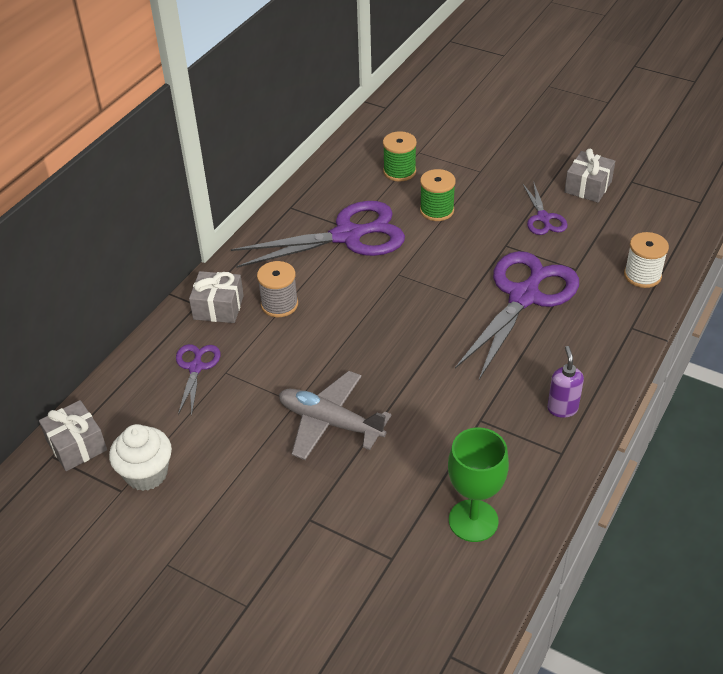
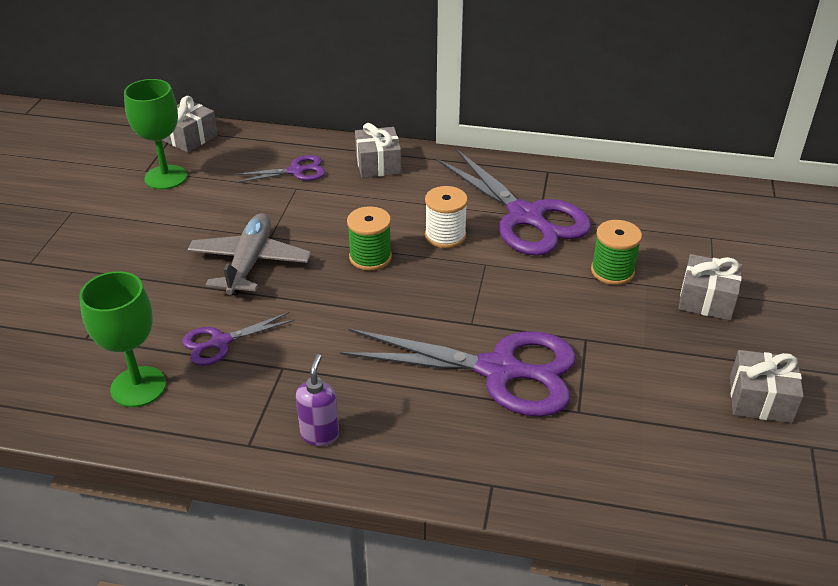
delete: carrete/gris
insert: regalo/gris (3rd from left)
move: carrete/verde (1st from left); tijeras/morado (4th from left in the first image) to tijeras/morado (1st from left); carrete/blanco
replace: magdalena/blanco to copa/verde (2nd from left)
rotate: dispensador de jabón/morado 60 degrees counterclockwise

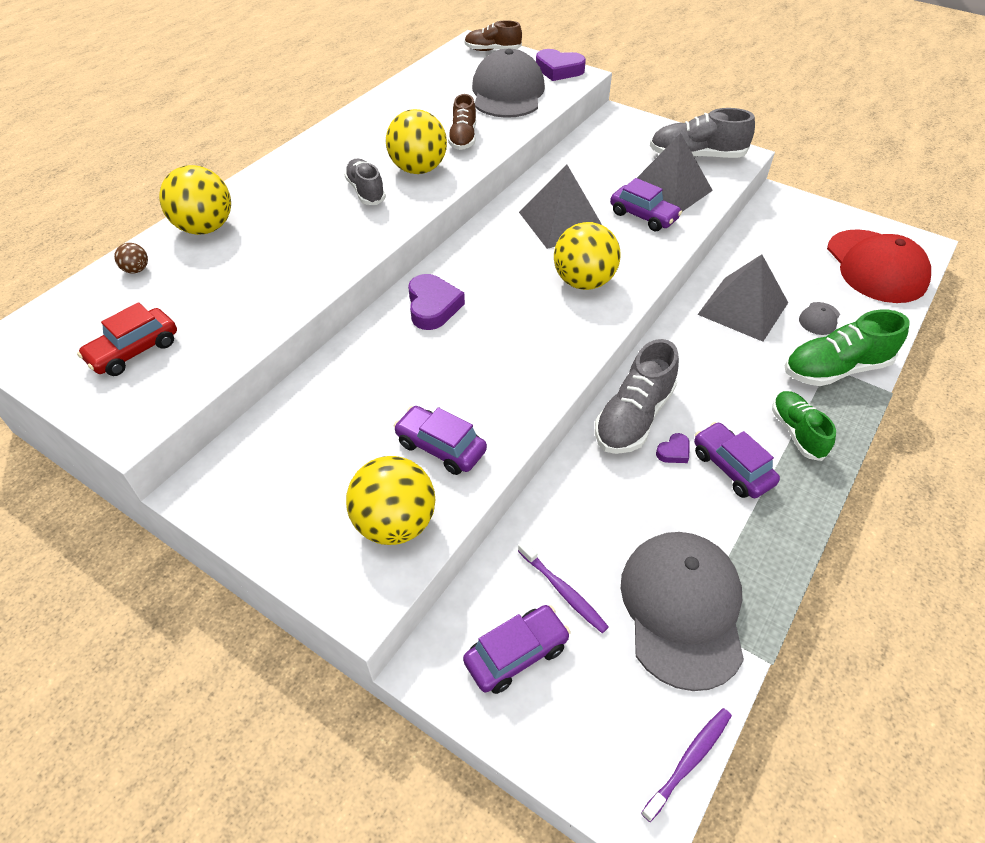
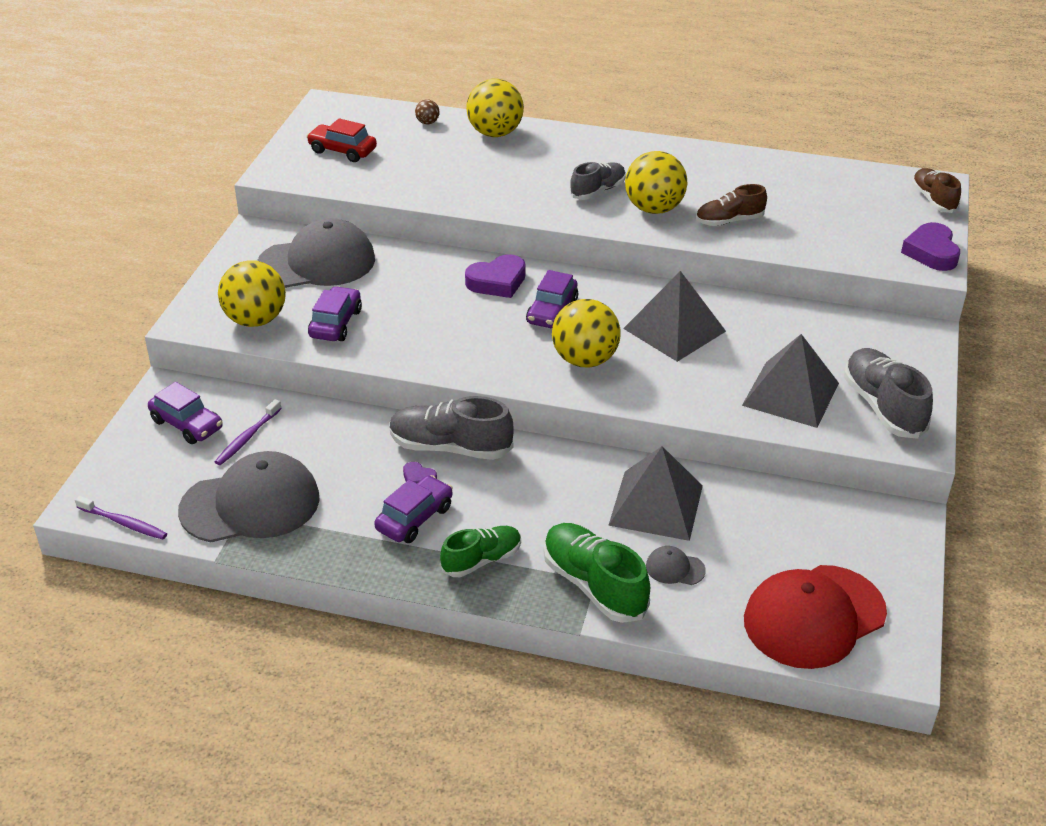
move: gorra/gris (1st from left in the first image) to gorra/gris (2nd from left); coche/morado (3rd from left in the first image) to coche/morado (4th from left)

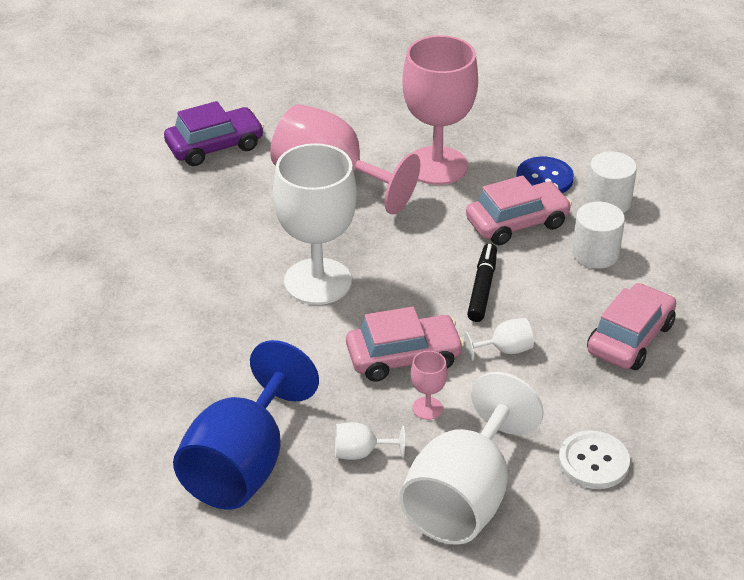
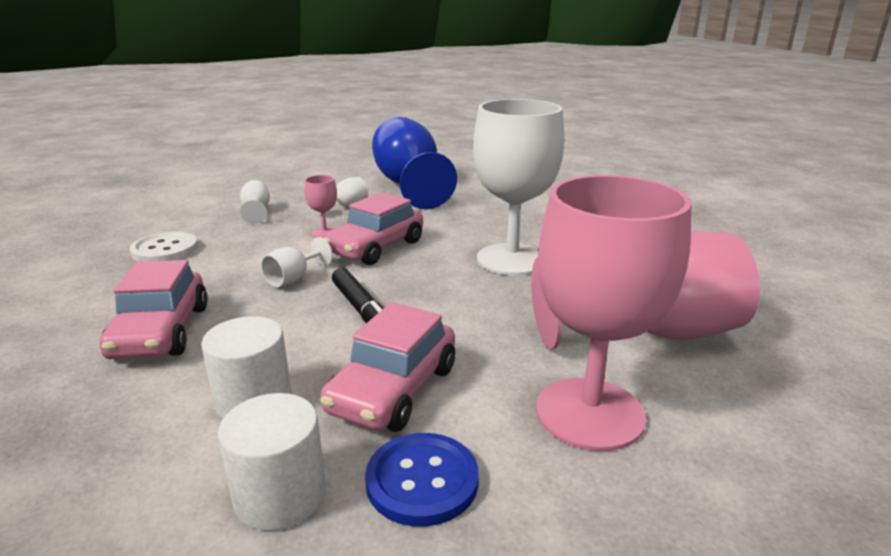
delete: coche/morado
resize: copa/blanco (3rd from left in the first image) x0.41

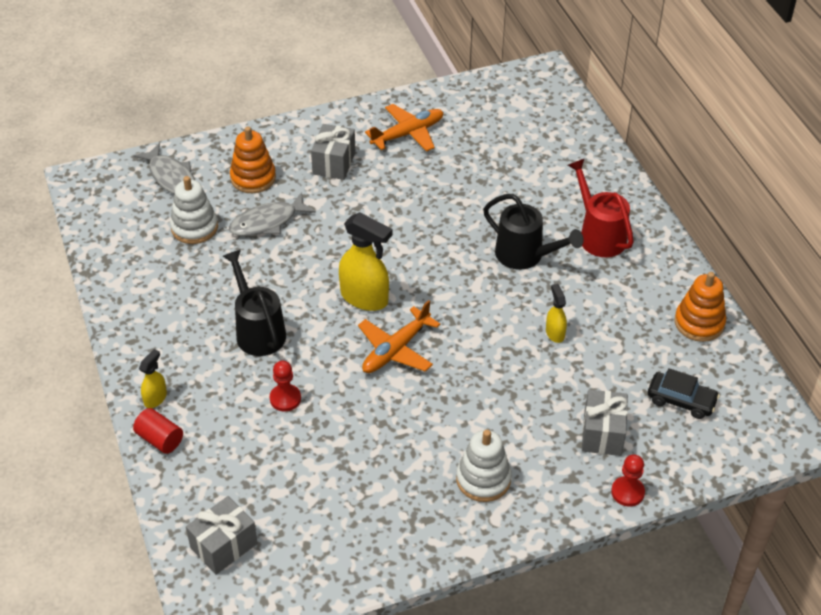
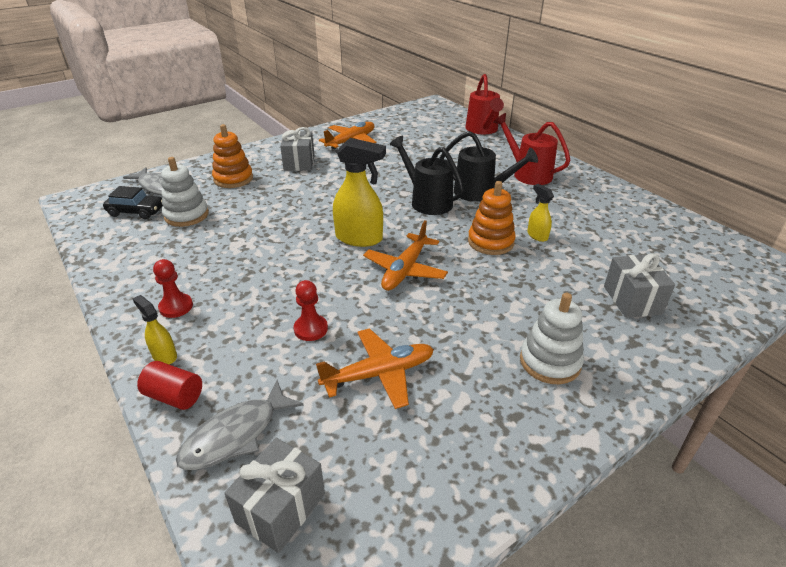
insert: regadera/rojo (1st from left); avión/naranja (2nd from left)
move: pez/gris (2nd from left); regadera/negro (1st from left); juguete apilable/naranja (2nd from left); coche/negro; peón/rojo (2nd from left in the first image) to peón/rojo (1st from left)
rotate: pulverizador/amarillo (1st from left) 60 degrees counterclockwise

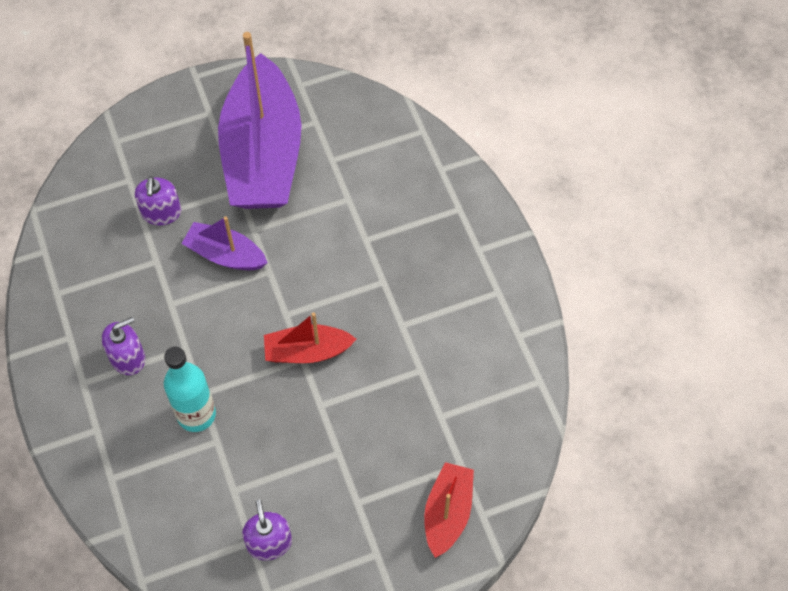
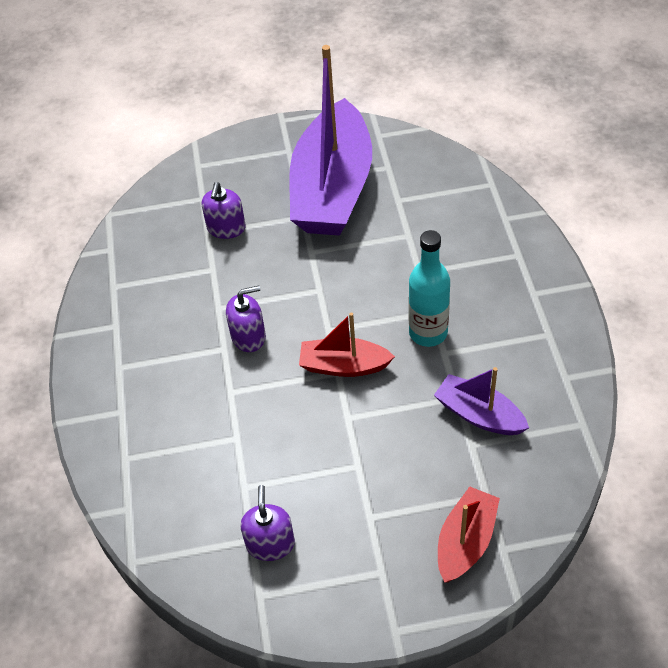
move: barco/morado (1st from left in the first image) to barco/morado (2nd from left); dispensador de jabón/morado (1st from left in the first image) to dispensador de jabón/morado (2nd from left); botella/turquesa

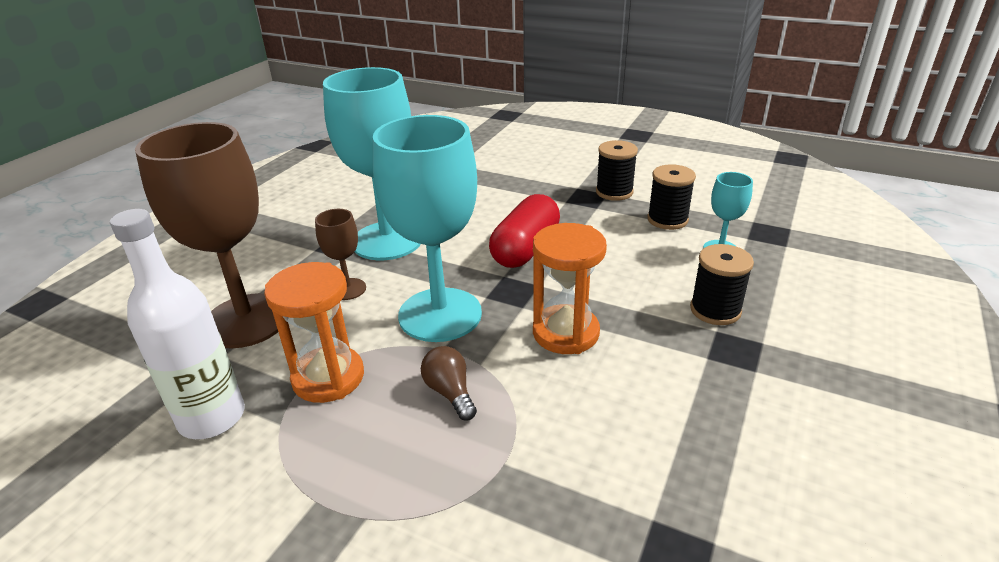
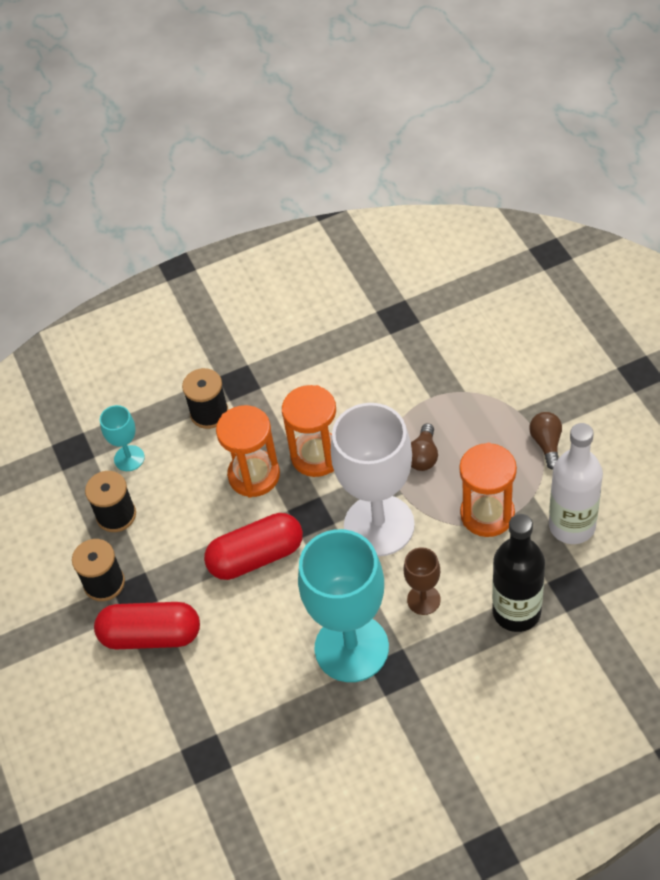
insert: reloj de arena/naranja (1st from left); bombilla/marrón (2nd from left); cápsula/rojo (1st from left)
replace: copa/marrón (1st from left) to botella/negro
recolor: copa/turquesa (2nd from left) to copa/blanco

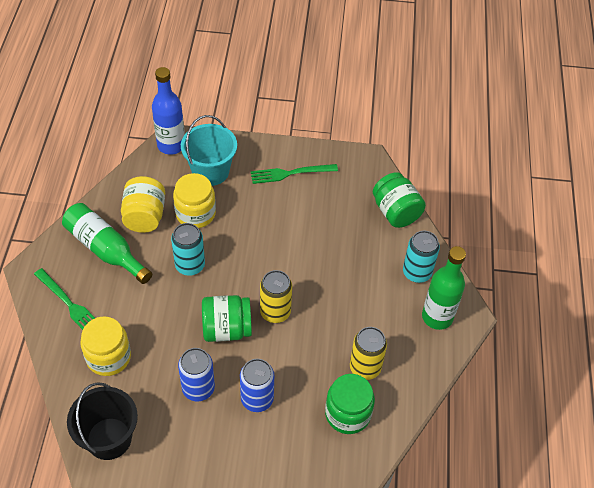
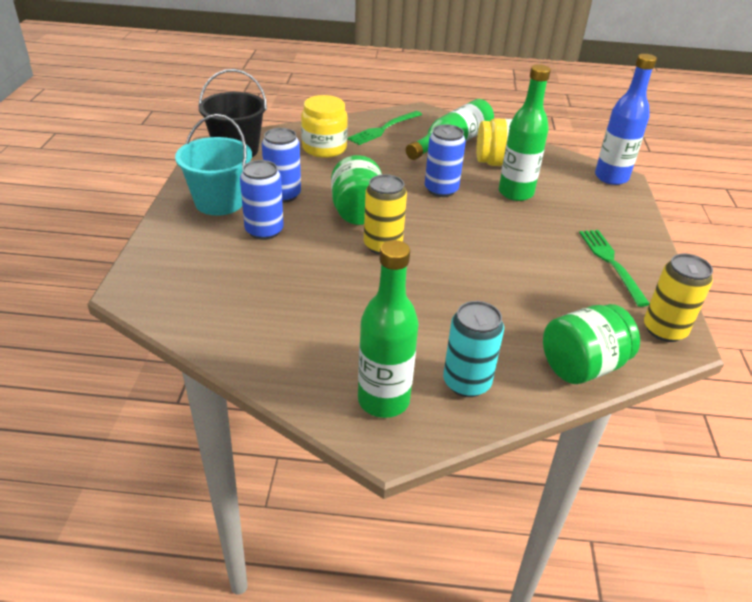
delete: tarro/verde (2nd from left)
move: balde/turquesa; lata/amarillo (2nd from left)
replace: tarro/amarillo (3rd from left) to botella/verde (3rd from left)
recolor: lata/turquesa (1st from left) to lata/azul (3rd from left)

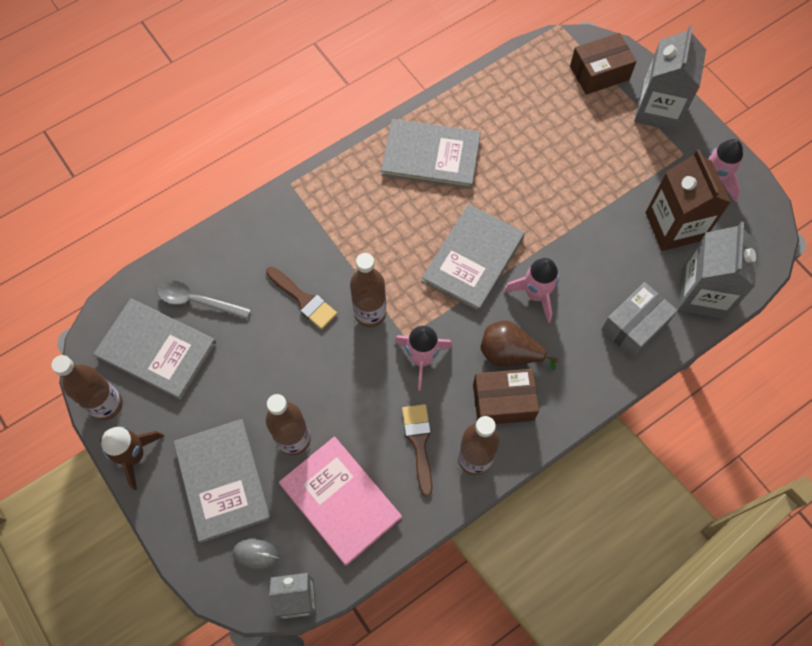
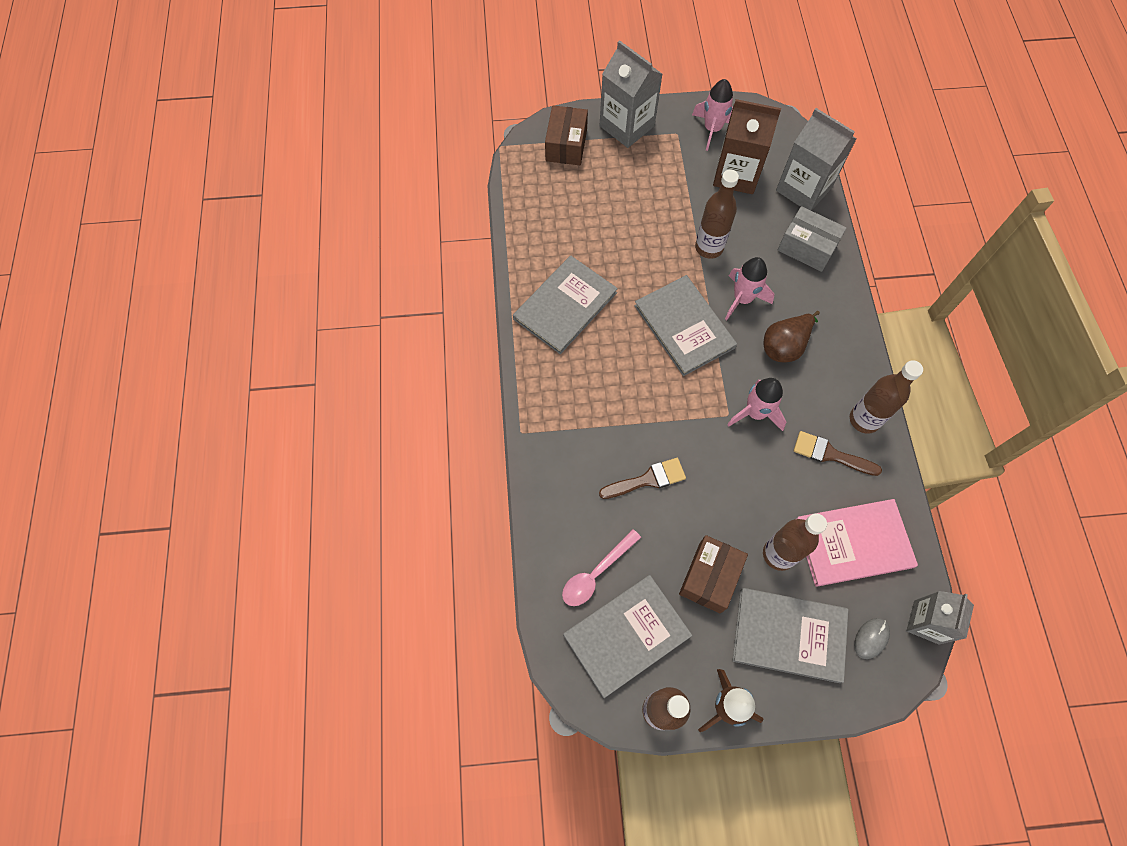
move: botella/marrón (3rd from left in the first image) to botella/marrón (2nd from left); caja/marrón (1st from left in the first image) to caja/marrón (2nd from left)
recolor: cuchara/gris to cuchara/rosa
rotate: caja/gris 45 degrees counterclockwise

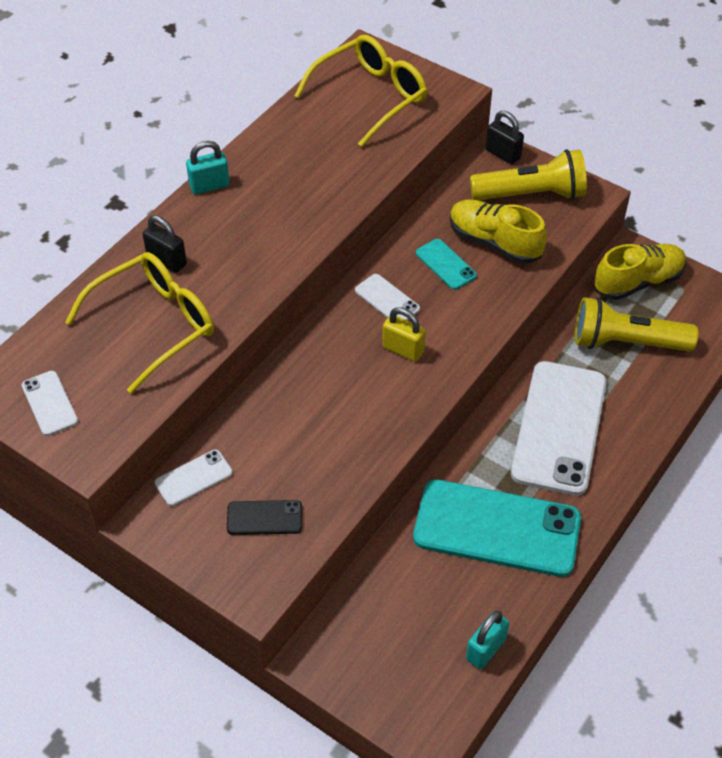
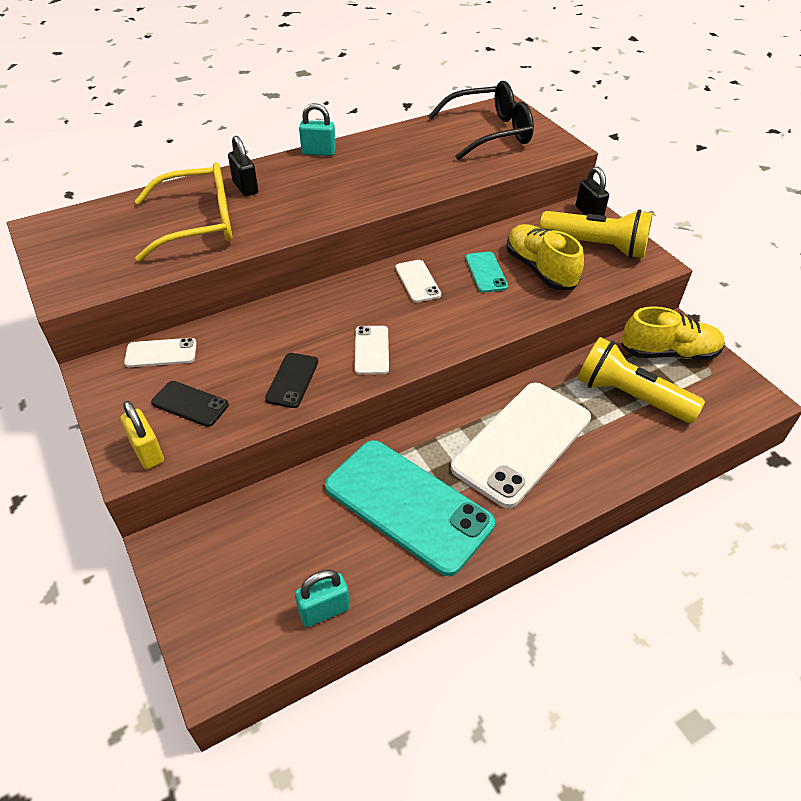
insert: móvil/negro (2nd from left)
move: candado/amarillo; móvil/blanco (1st from left in the first image) to móvil/blanco (2nd from left)
recolor: gafas/amarillo (2nd from left) to gafas/negro

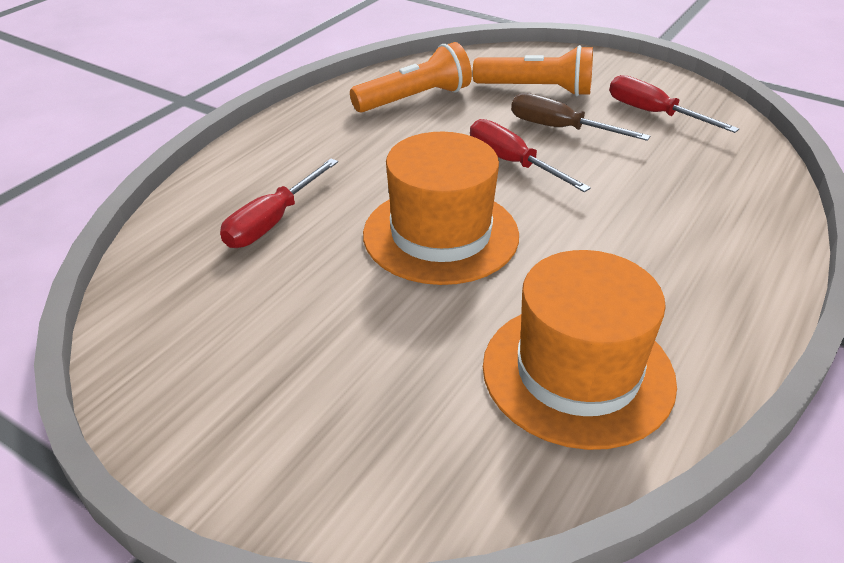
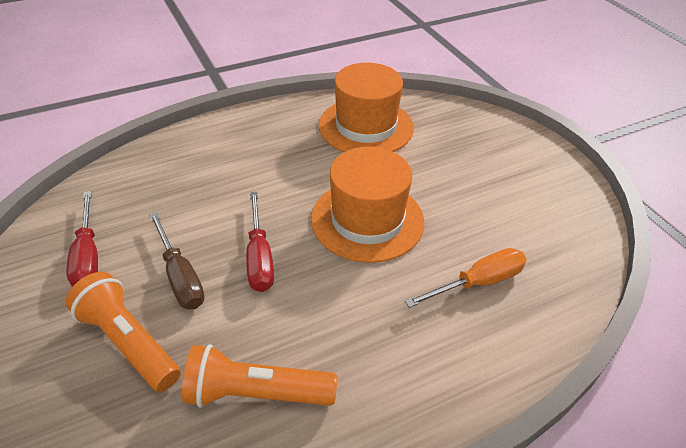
recolor: destornillador/rojo (1st from left) to destornillador/naranja

